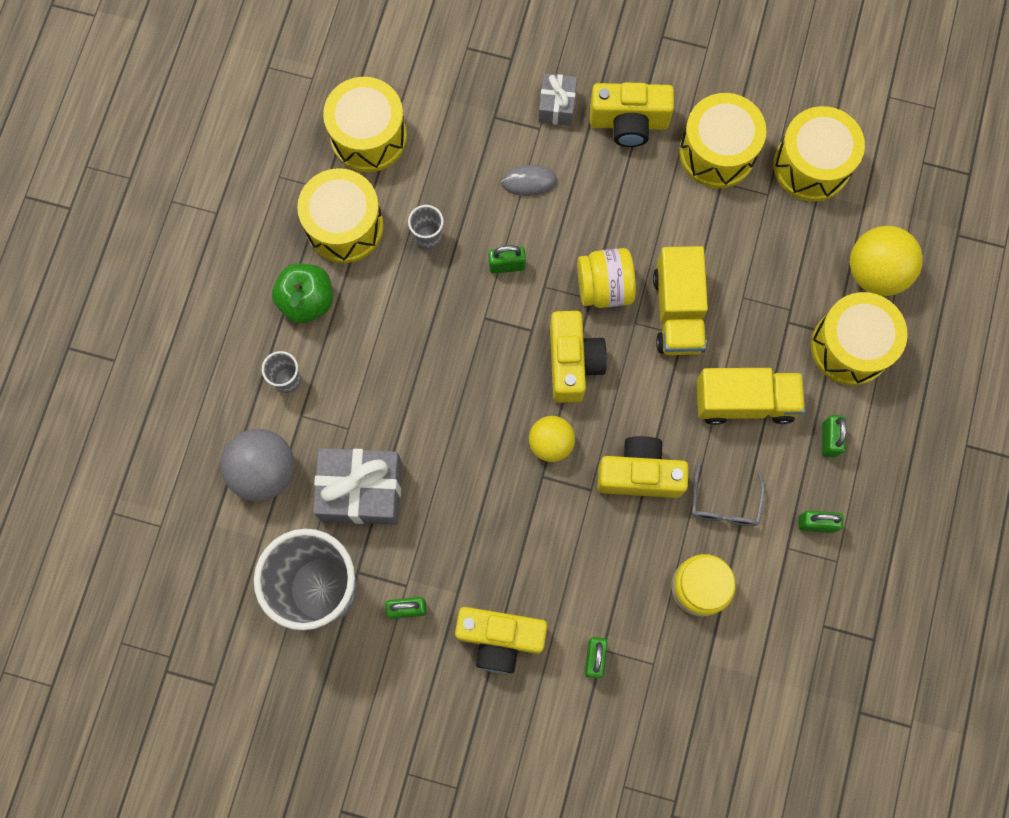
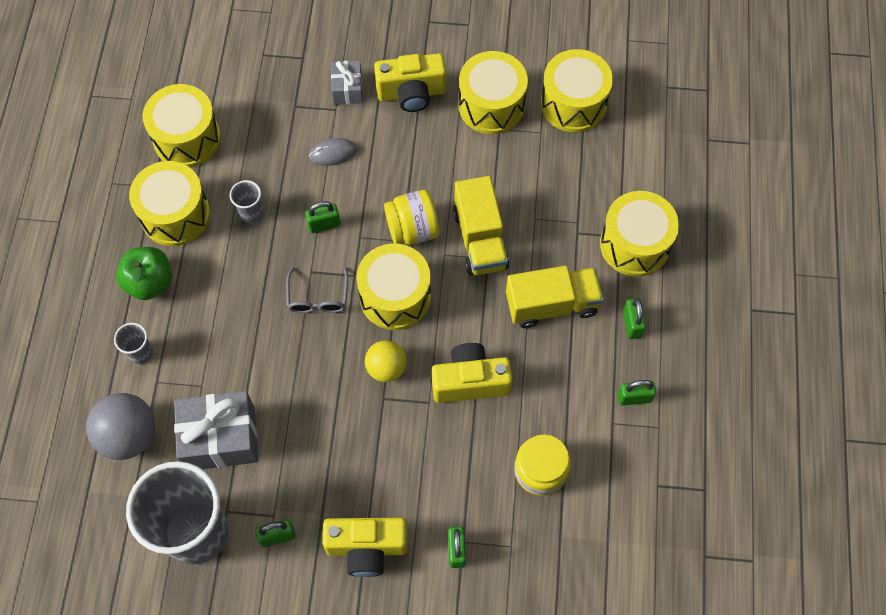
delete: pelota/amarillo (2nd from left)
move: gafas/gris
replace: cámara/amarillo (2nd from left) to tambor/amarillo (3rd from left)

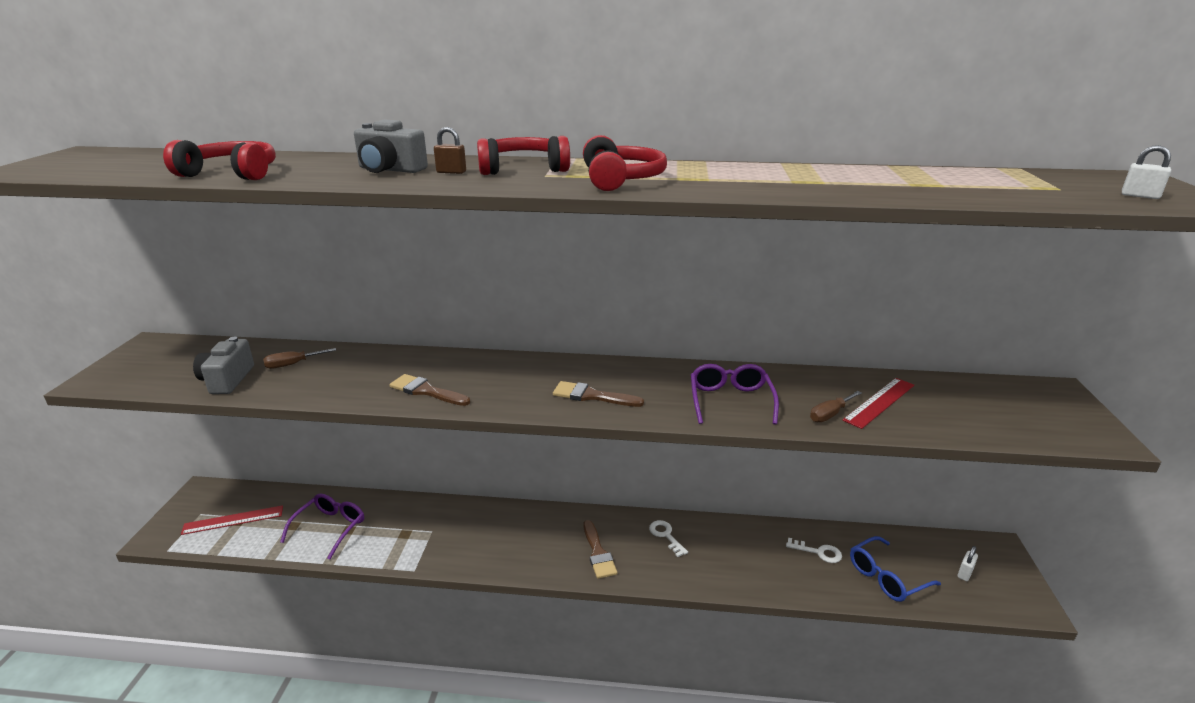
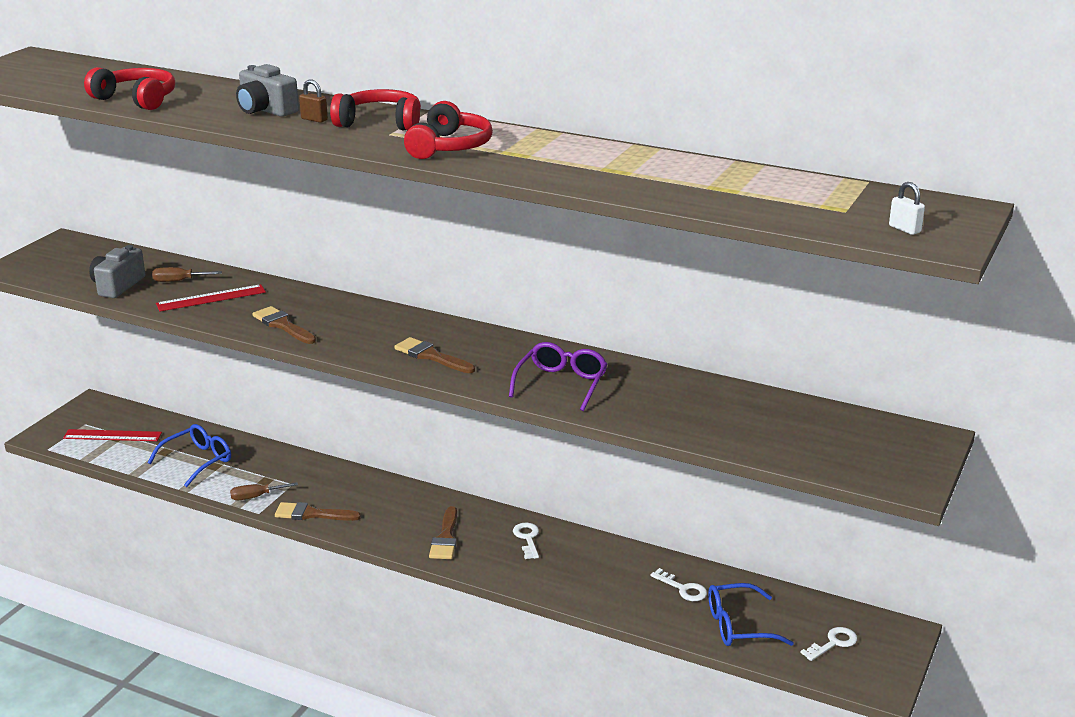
insert: pincel/marrón (2nd from left)
move: regla/rojo (2nd from left); destornillador/marrón (2nd from left)
replace: candado/blanco (1st from left) to llave/blanco (3rd from left)
recolor: gafas/morado (1st from left) to gafas/azul (1st from left)

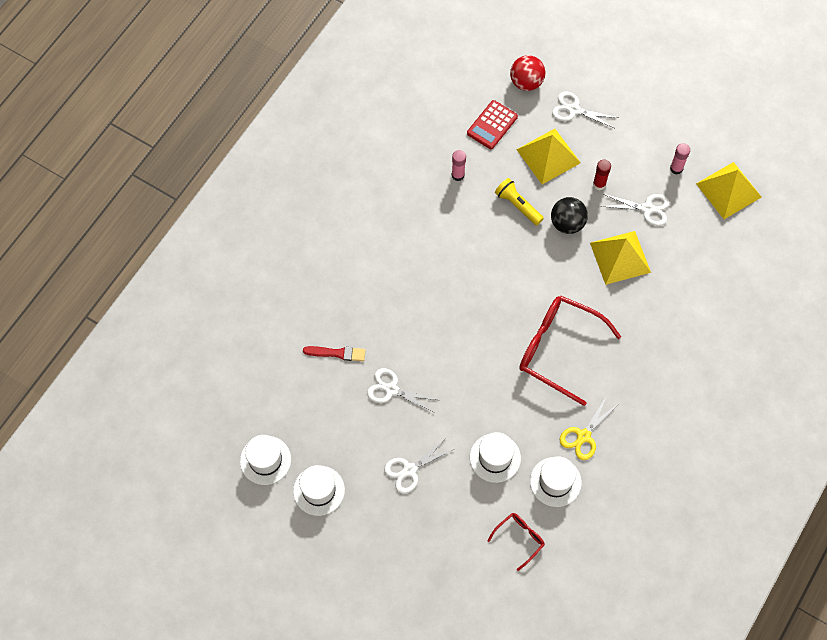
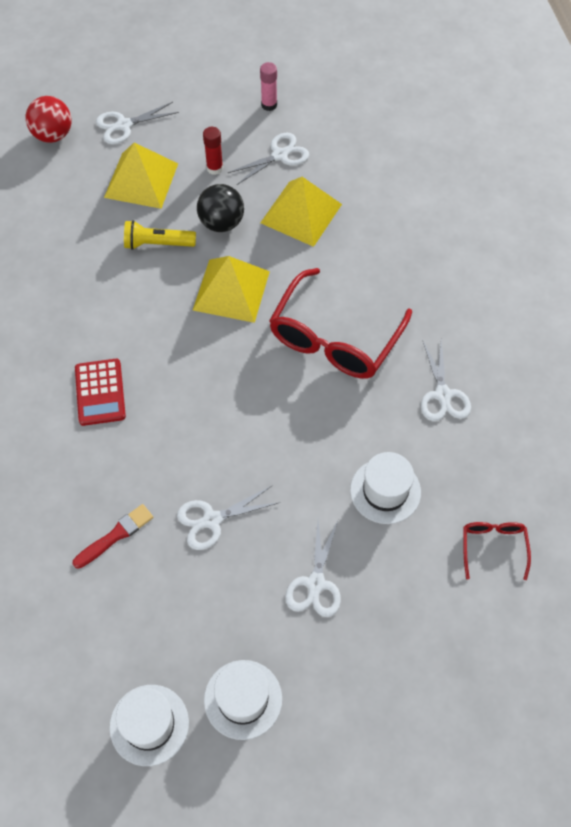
delete: barra de pegamento/rosa (1st from left); sombrero/blanco (4th from left)
move: calculadora/rojo; pirámide/amarillo (3rd from left in the first image) to pirámide/amarillo (2nd from left)
recolor: tijeras/amarillo to tijeras/blanco (5th from left)
rotate: gafas/rojo (2nd from left in the first image) 45 degrees counterclockwise

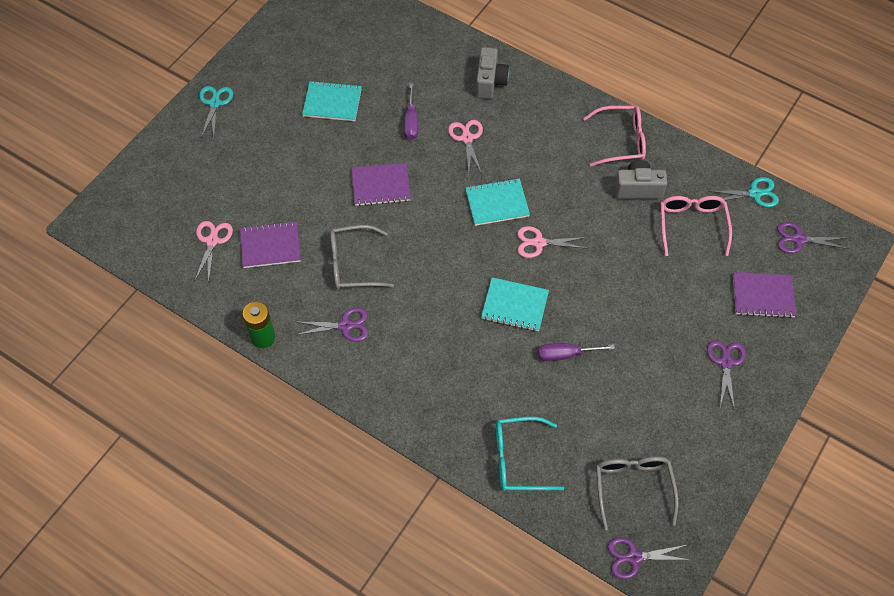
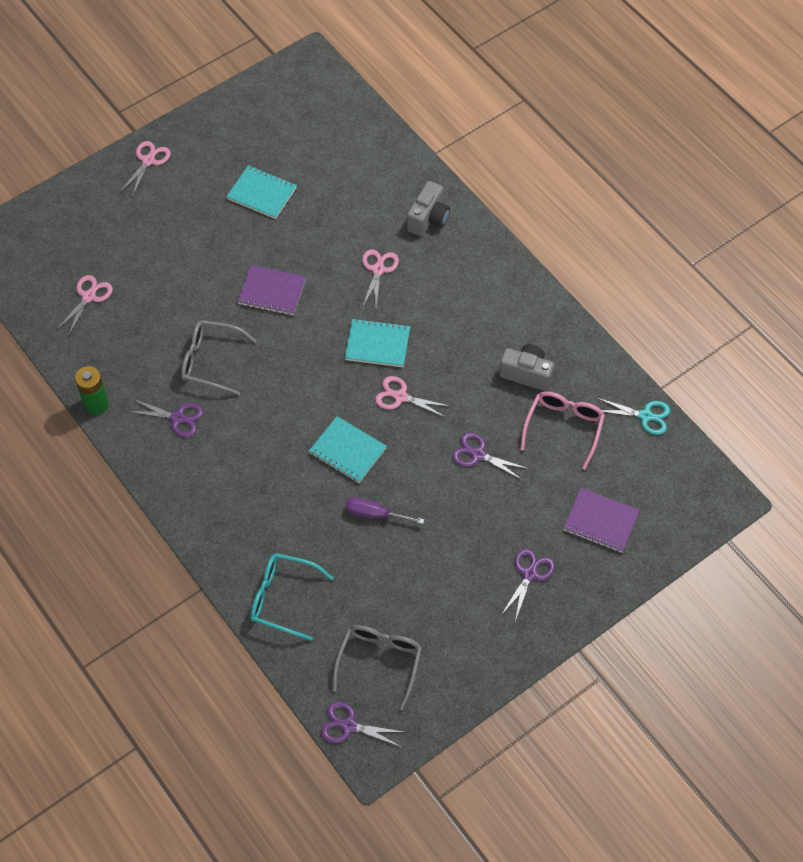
delete: destornillador/morado (1st from left); gafas/rosa (1st from left); cuaderno/morado (1st from left)
move: tijeras/morado (4th from left in the first image) to tijeras/morado (3rd from left)
recolor: tijeras/turquesa (1st from left) to tijeras/rosa (2nd from left)

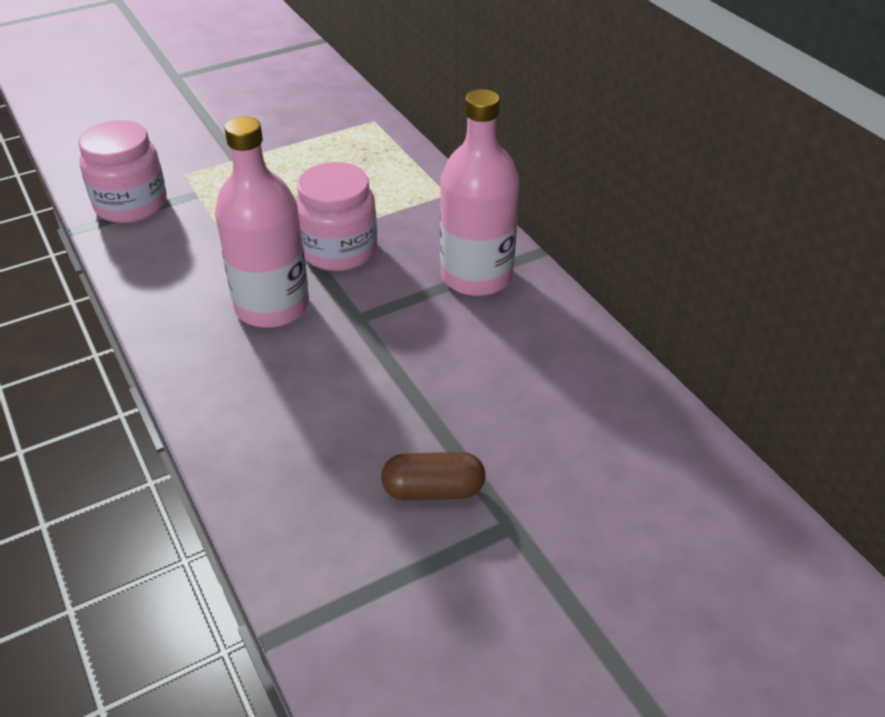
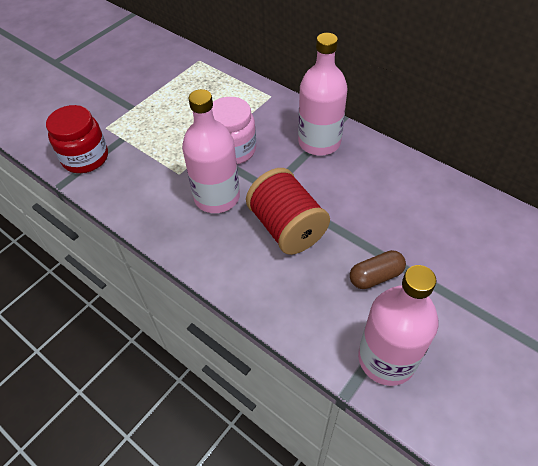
insert: carrete/rojo; botella/rosa (3rd from left)
recolor: tarro/rosa (1st from left) to tarro/rojo

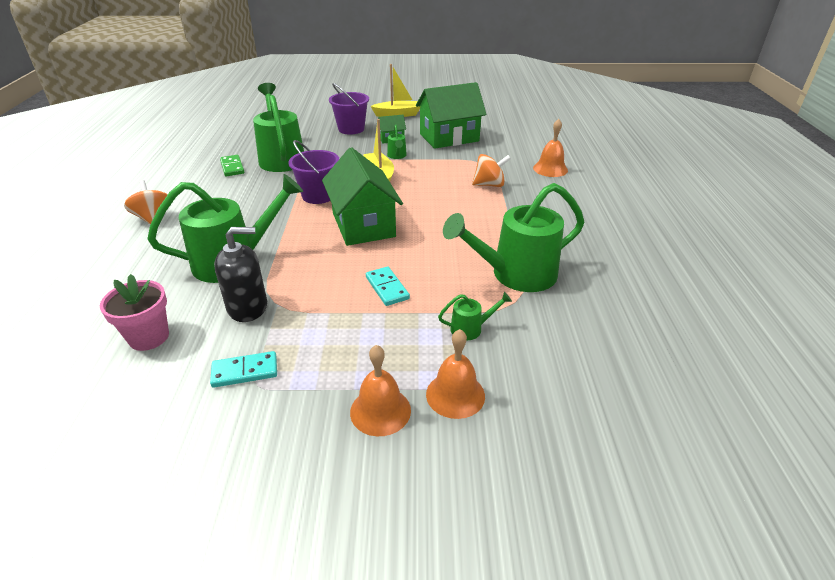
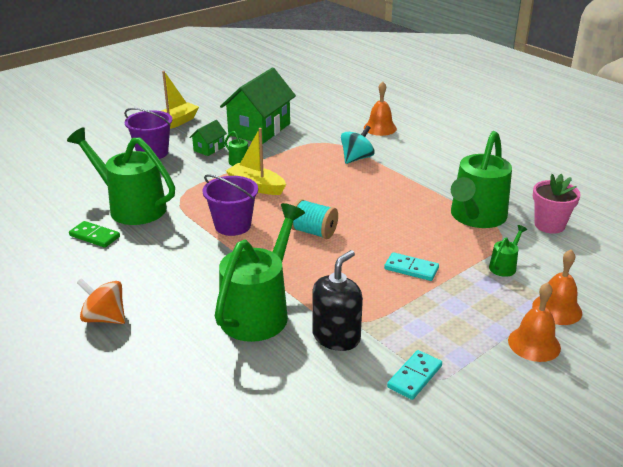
move: maceta/rosa
replace: casa/verde (1st from left) to carrete/turquesa
recolor: peonza/naranja (2nd from left) to peonza/turquesa

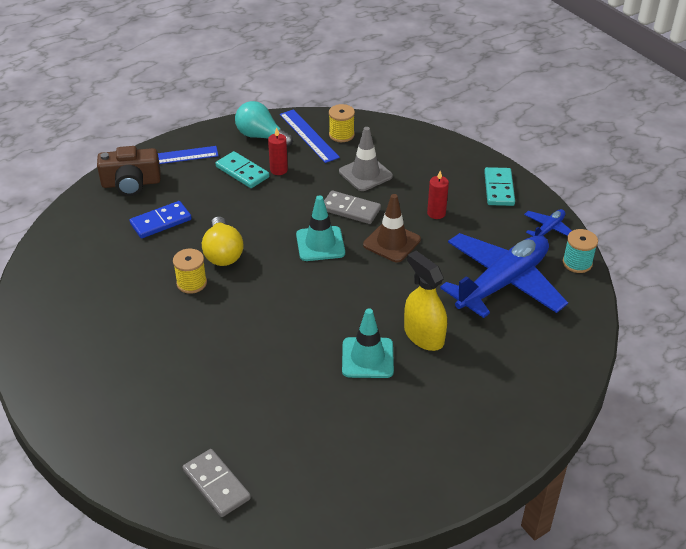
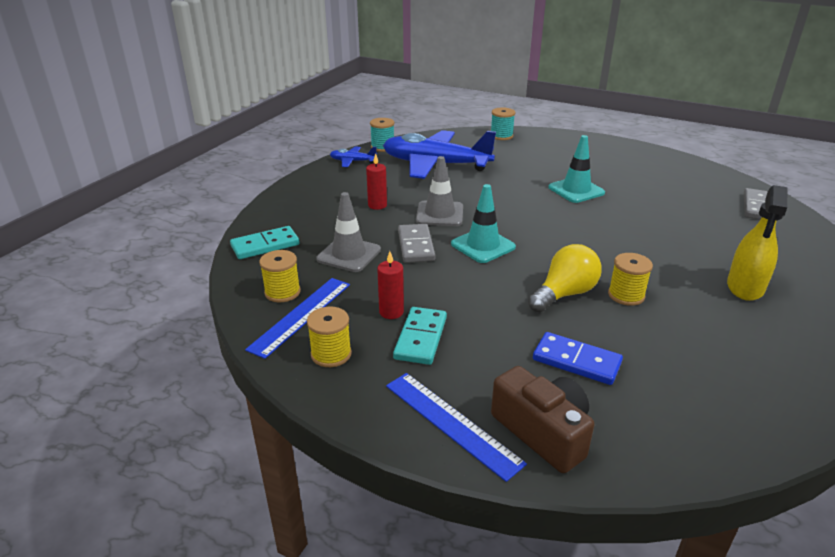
insert: carrete/turquesa (2nd from left)
move: ficha de dominó/turquesa (2nd from left in the first image) to ficha de dominó/turquesa (1st from left); pulverizador/amarillo
replace: bombilla/turquesa to carrete/amarillo (2nd from left)
recolor: cono de tráfico/marrón to cono de tráfico/gris (2nd from left)

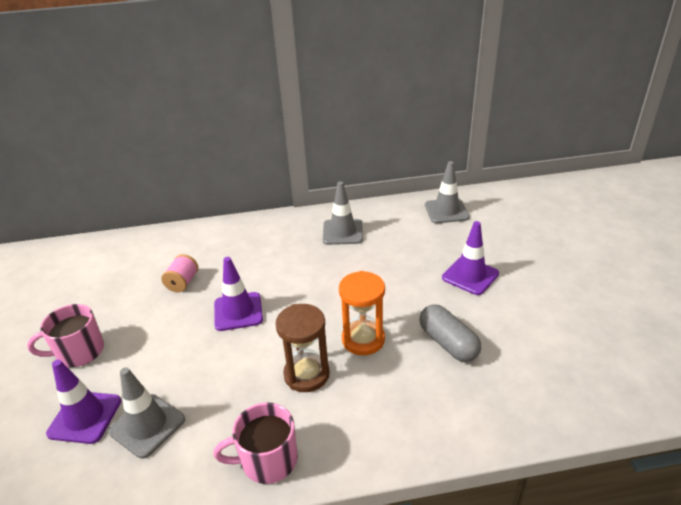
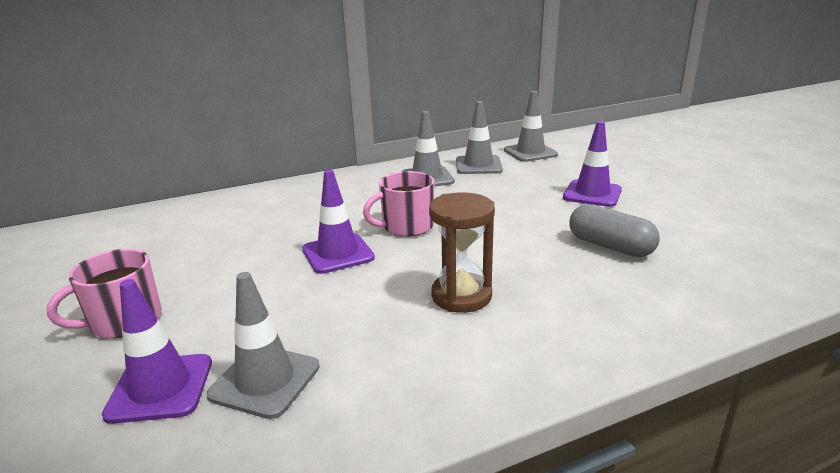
delete: carrete/rosa; reloj de arena/naranja
insert: cono de tráfico/gris (3rd from left)
move: taza/rosa (2nd from left)

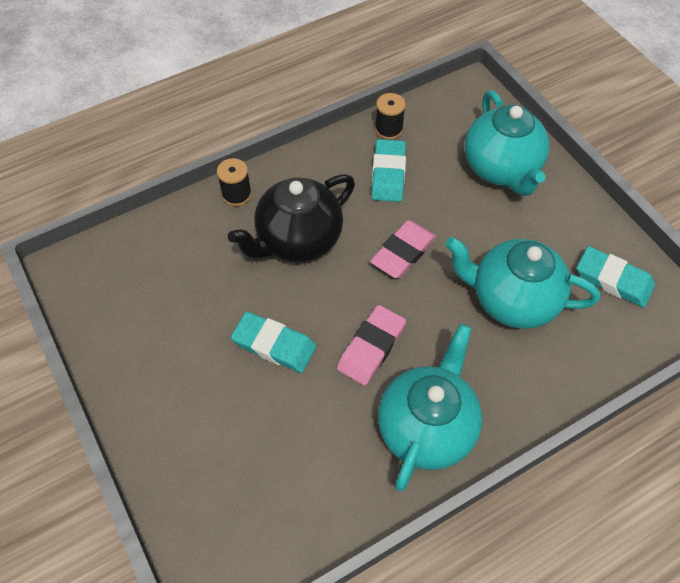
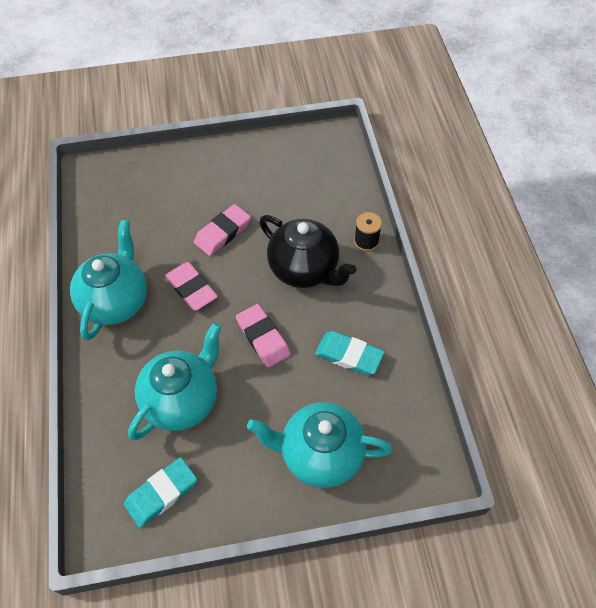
delete: carrete/negro (2nd from left)
recolor: goma de borrar/turquesa (1st from left) to goma de borrar/rosa (2nd from left)
rotate: tetera/negro 150 degrees clockwise; tetera/turquesa (1st from left) 120 degrees counterclockwise

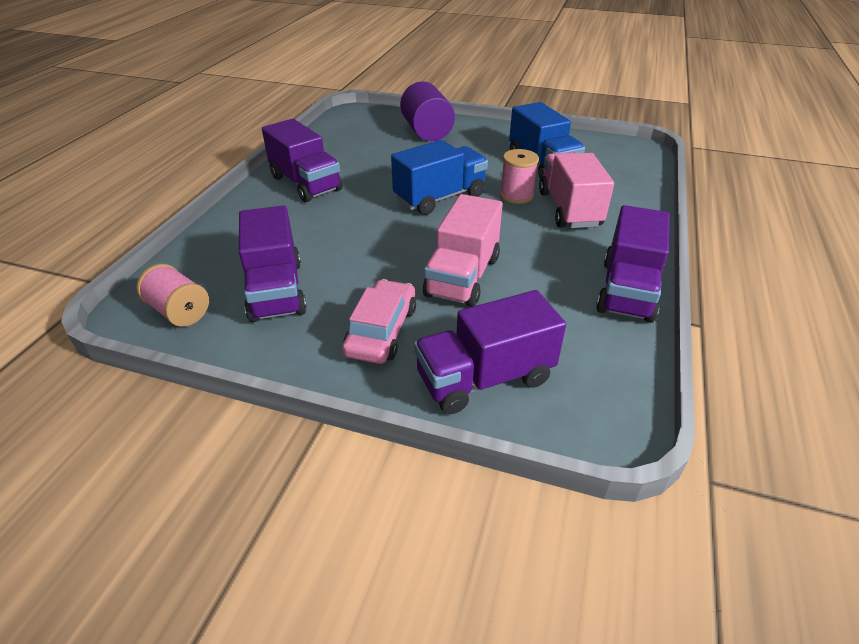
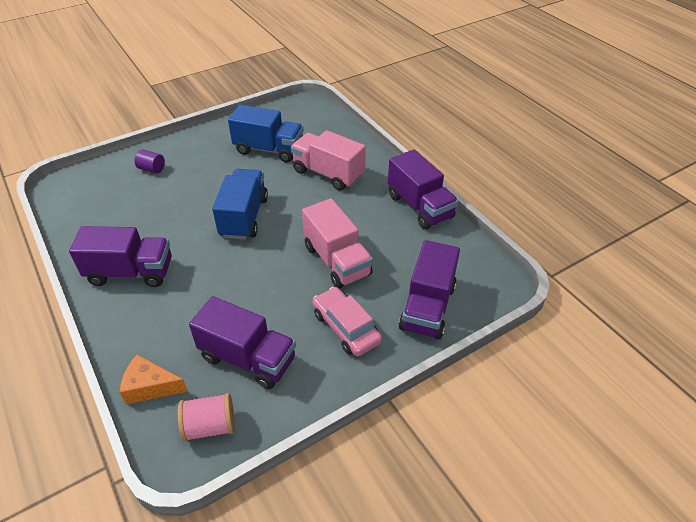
delete: carrete/rosa (2nd from left)
insert: queso/naranja
resize: cilindro/morado x0.49

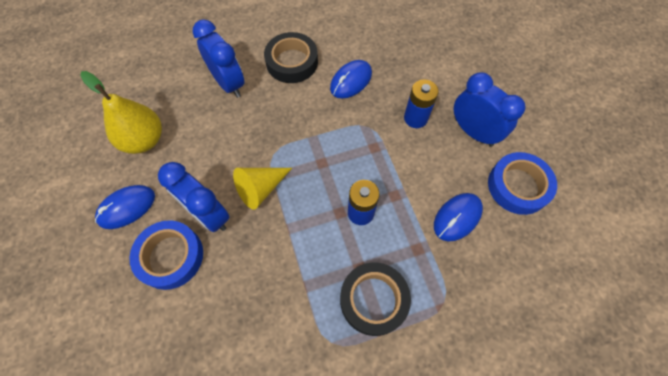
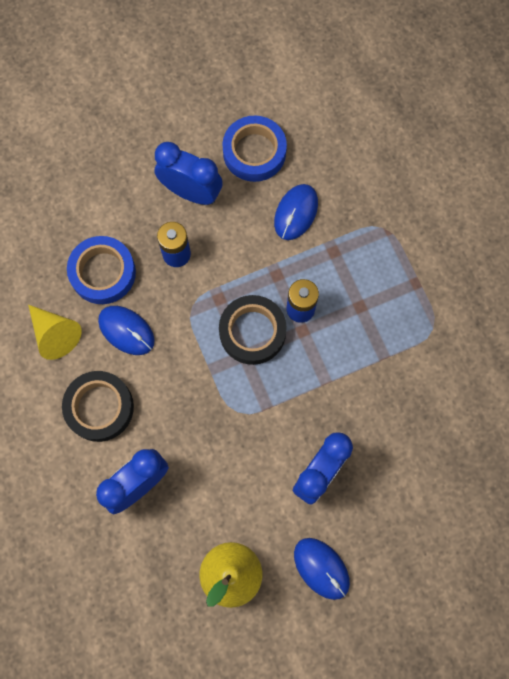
move: cono/amarillo; cinta adhesiva/azul (1st from left); cinta adhesiva/negro (2nd from left)
rotate: despertador/azul (3rd from left in the first image) 75 degrees clockwise; ratón/azul (3rd from left in the first image) 75 degrees clockwise

